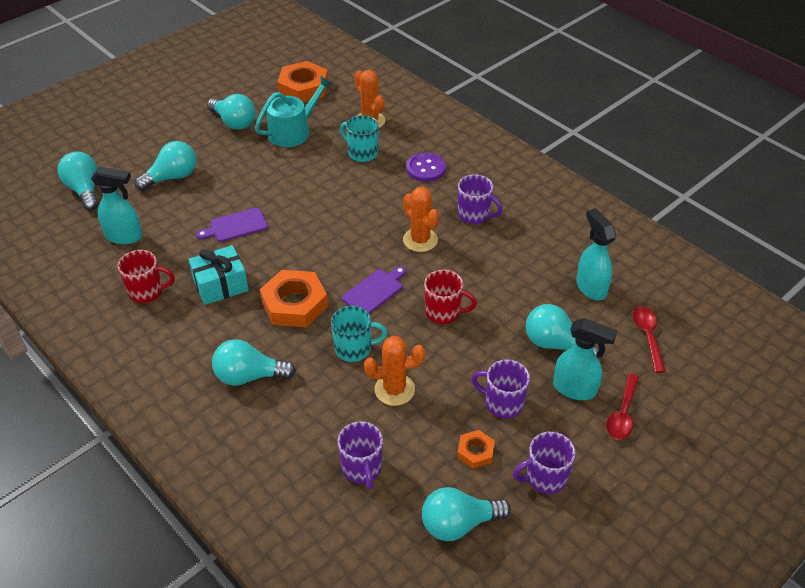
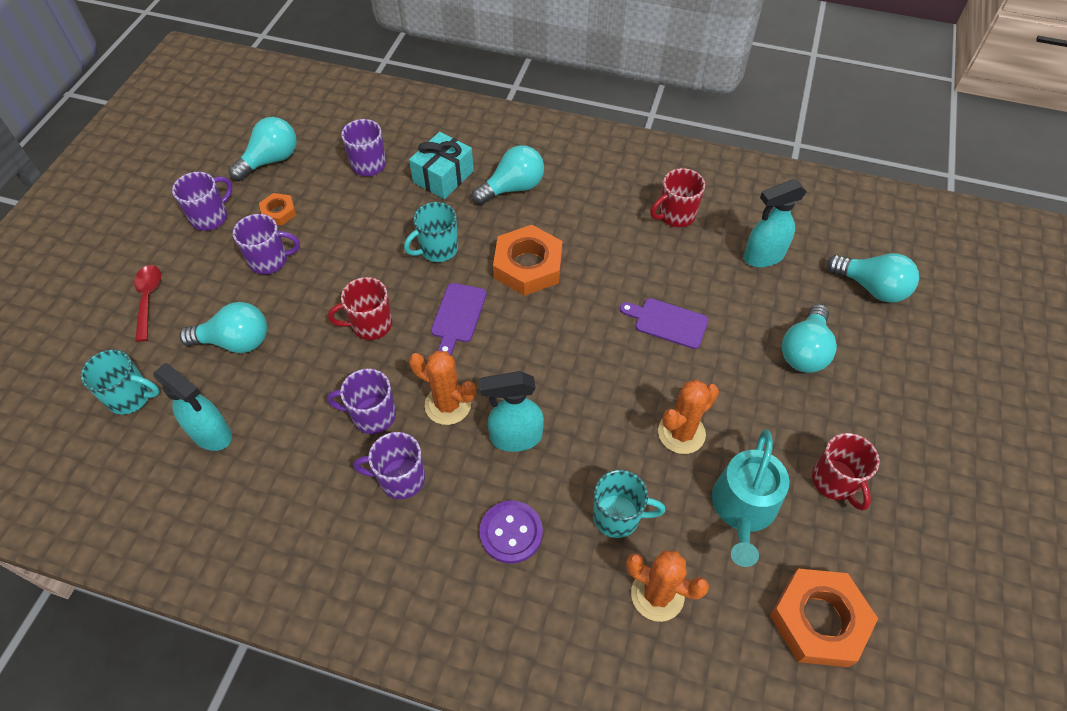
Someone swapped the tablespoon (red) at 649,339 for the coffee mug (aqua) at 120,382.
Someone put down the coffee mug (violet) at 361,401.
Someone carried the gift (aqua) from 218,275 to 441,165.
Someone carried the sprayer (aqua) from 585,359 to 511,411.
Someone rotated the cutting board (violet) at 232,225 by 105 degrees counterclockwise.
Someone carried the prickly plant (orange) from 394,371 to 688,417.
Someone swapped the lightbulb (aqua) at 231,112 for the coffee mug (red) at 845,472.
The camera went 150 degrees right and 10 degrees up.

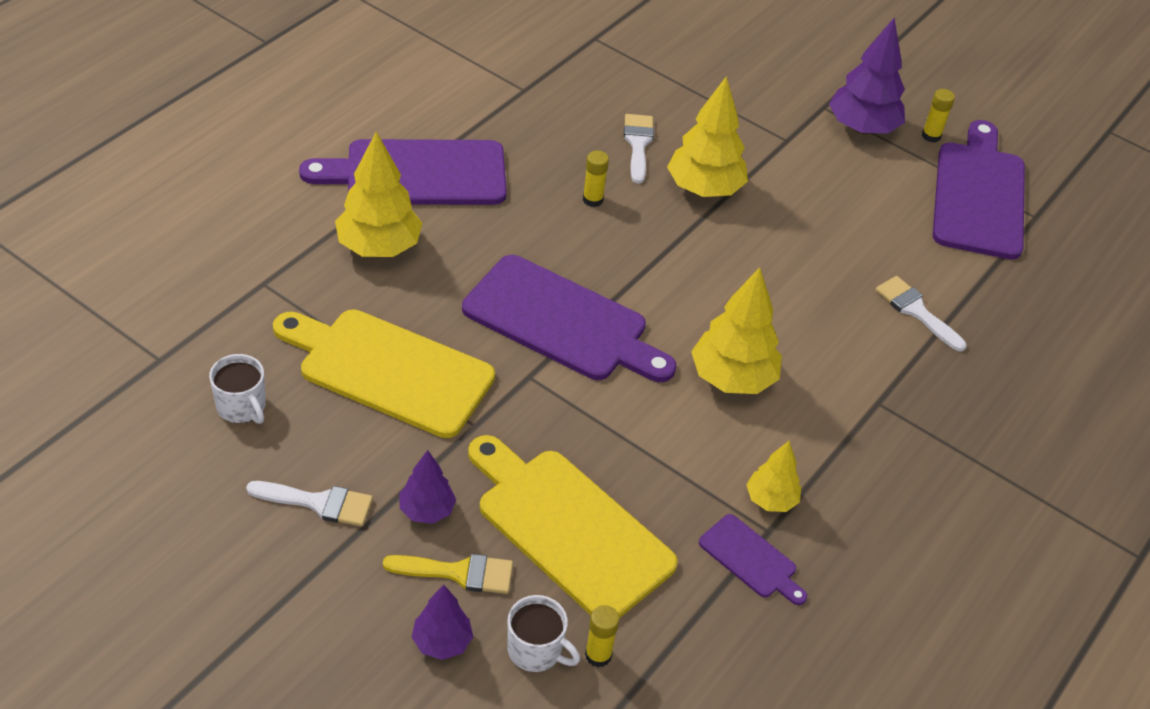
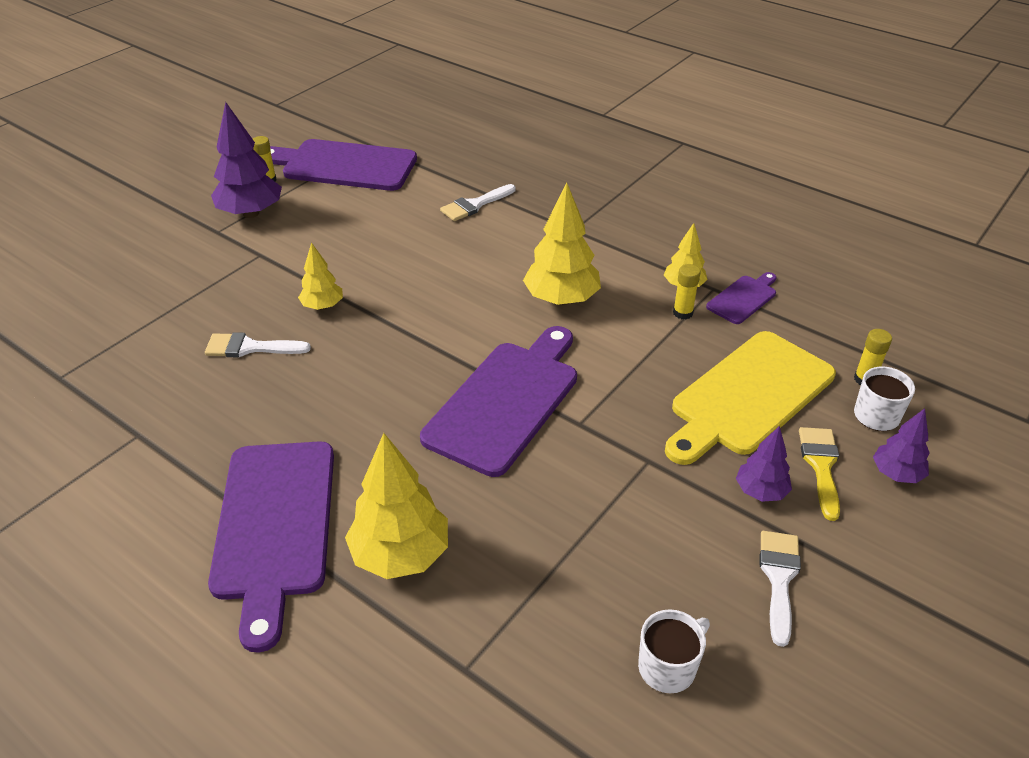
Someone scaled the toy tree (bright yellow) at 707,136 by 0.57.
Someone carried the stick of glue (bright yellow) from 596,178 to 686,292.
Someone took away the cutting board (bright yellow) at 384,373.
The camera went 85 degrees left and 5 degrees down.

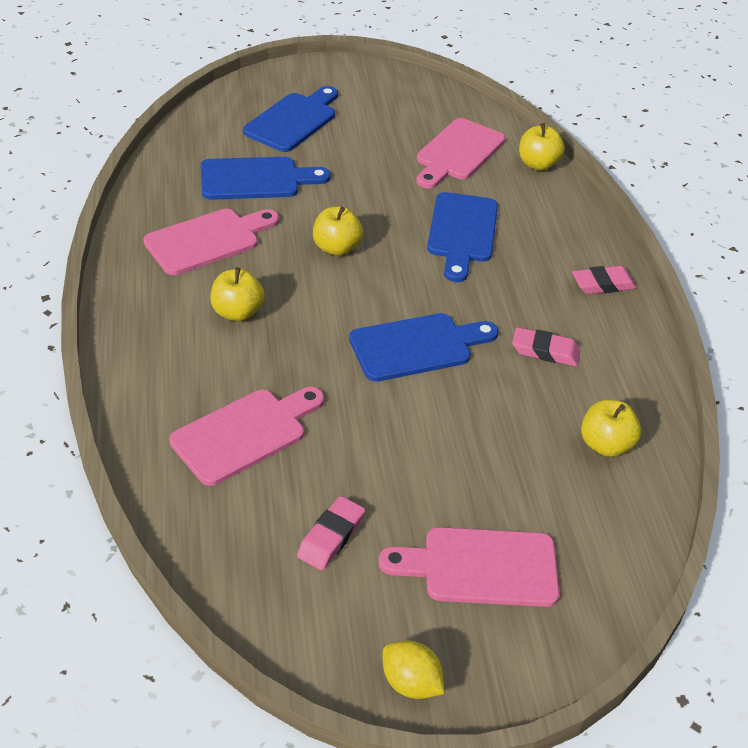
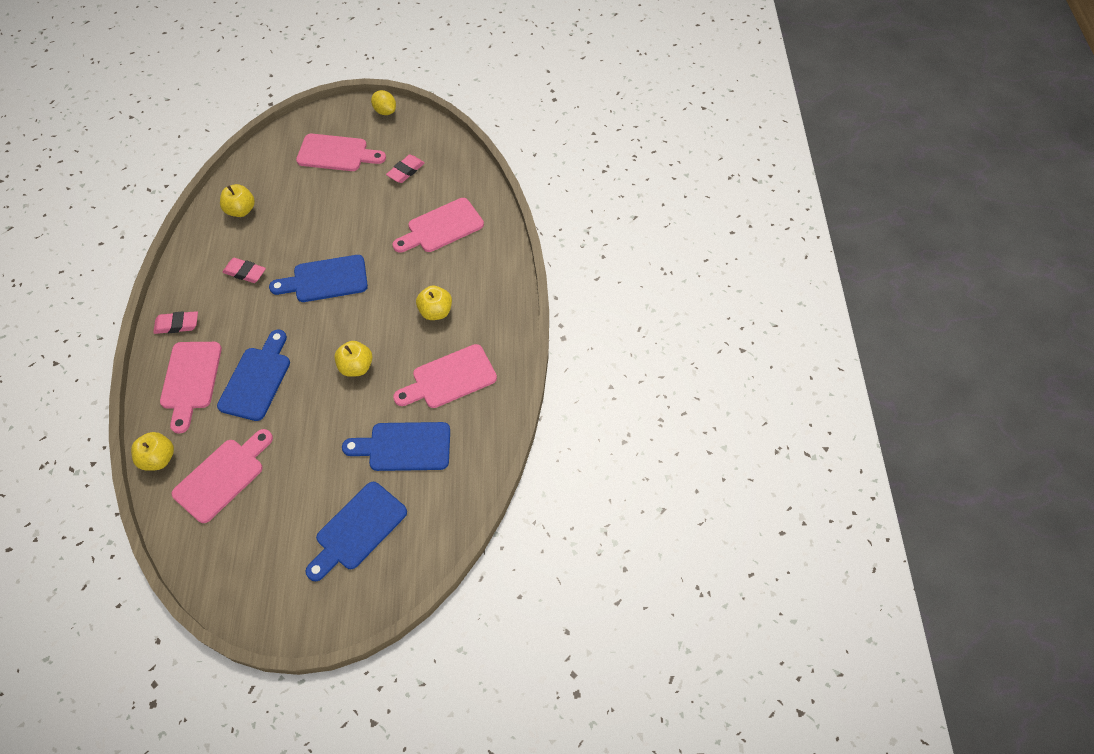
Someone put down the cutting board (rosy) at 191,388.
The camera went 170 degrees left and 15 degrees up.

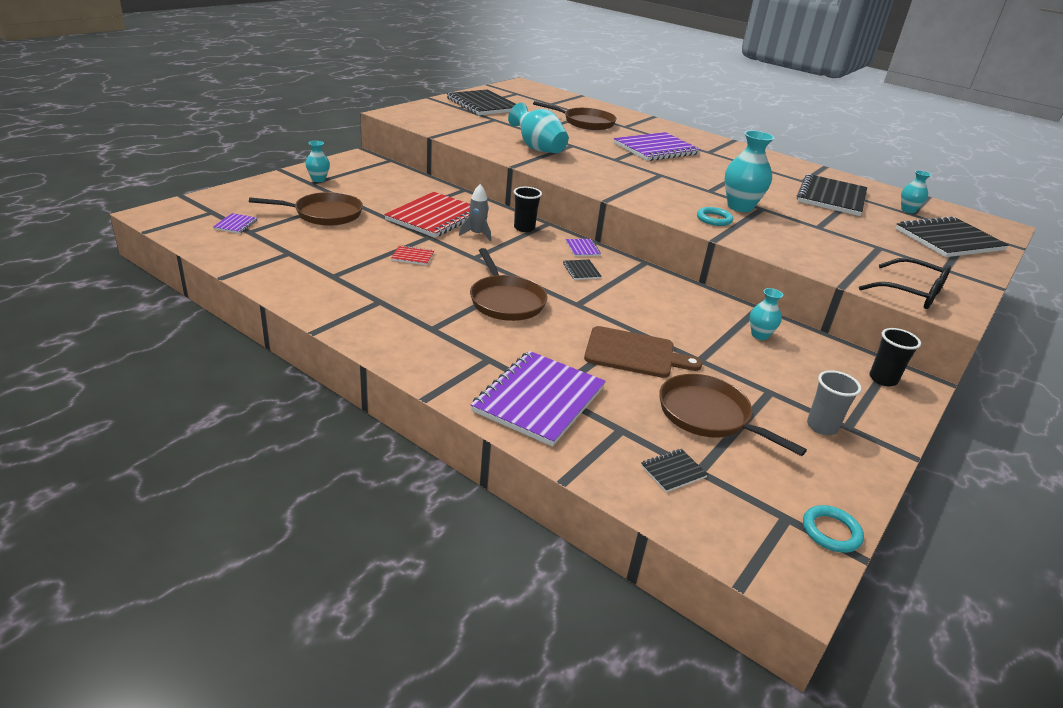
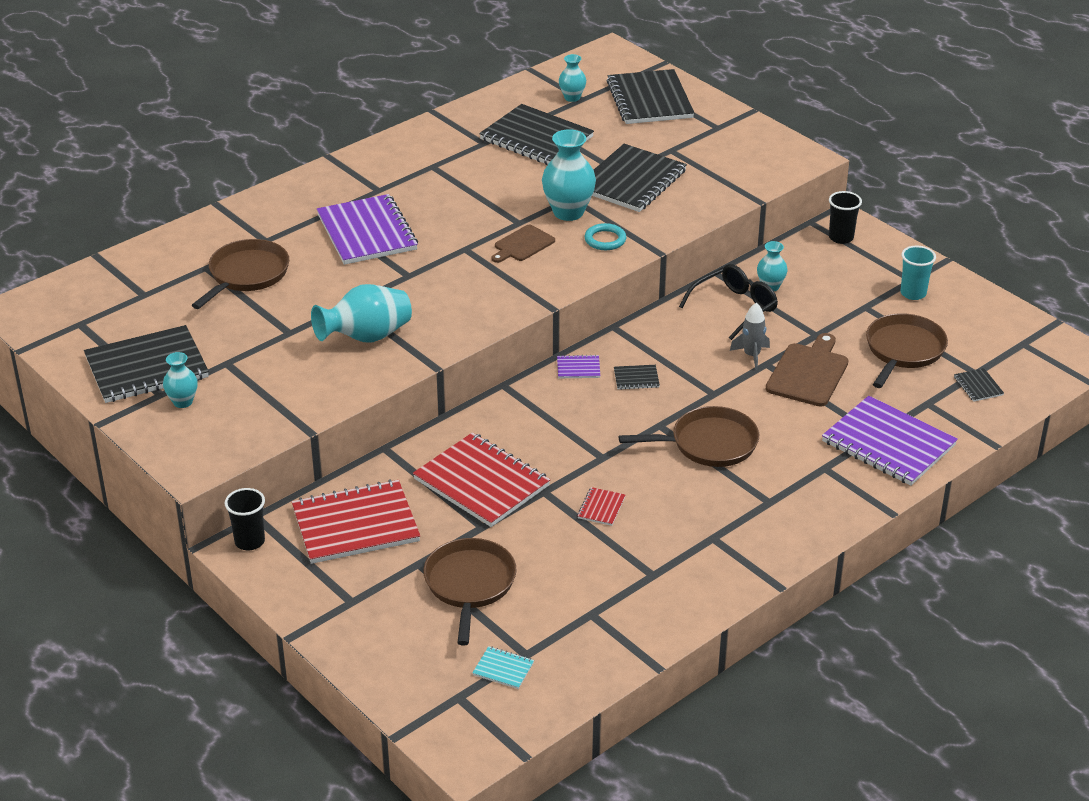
Someone carried the vase (aqua) from 317,161 to 180,380.
Someone carried the cup (ebony) from 528,209 to 245,519.
Someone put down the exercise book (red) at 356,521.
Someone repainted the exercise book (violet) at 235,223, which became the exercise book (aqua) at 503,667.
Someone put down the cutting board (brown) at 523,244.
Someone put down the exercise book (ebony) at 639,178.
Someone carried the spectacles (ebony) from 905,283 to 728,302.
Someone carried the toy rocket (grey) from 475,212 to 750,336.
Someone rotated the pan (brown) at 733,415 by 150 degrees clockwise.
Someone repainted the cup (grey) at 834,402, which became the cup (aqua) at 918,272.
Someone took away the torus (aqua) at 833,529.
The camera went 75 degrees left and 5 degrees up.

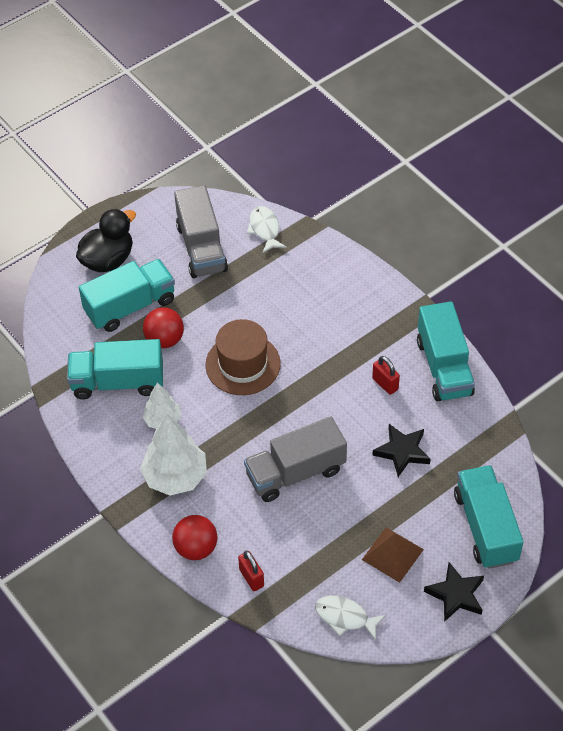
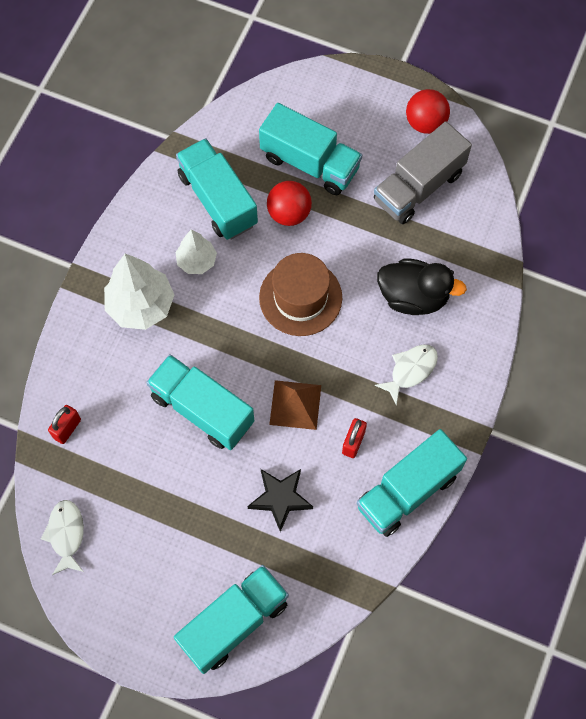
Someone repainted the lorry (grey) at 295,459, which became the lorry (aqua) at 200,402.
Someone carried the pyramid shape (brown) from 393,555 to 295,405.
Someone carried the toy fish (pure white) from 266,230 to 406,375.
Someone carried the rubber duck (ebony) from 106,240 to 422,287.
Someone carried the play ball (red) from 194,537 to 428,111.
Someone took away the five-pointed star (ebony) at 454,592.
The camera went 60 degrees right and 15 degrees up.

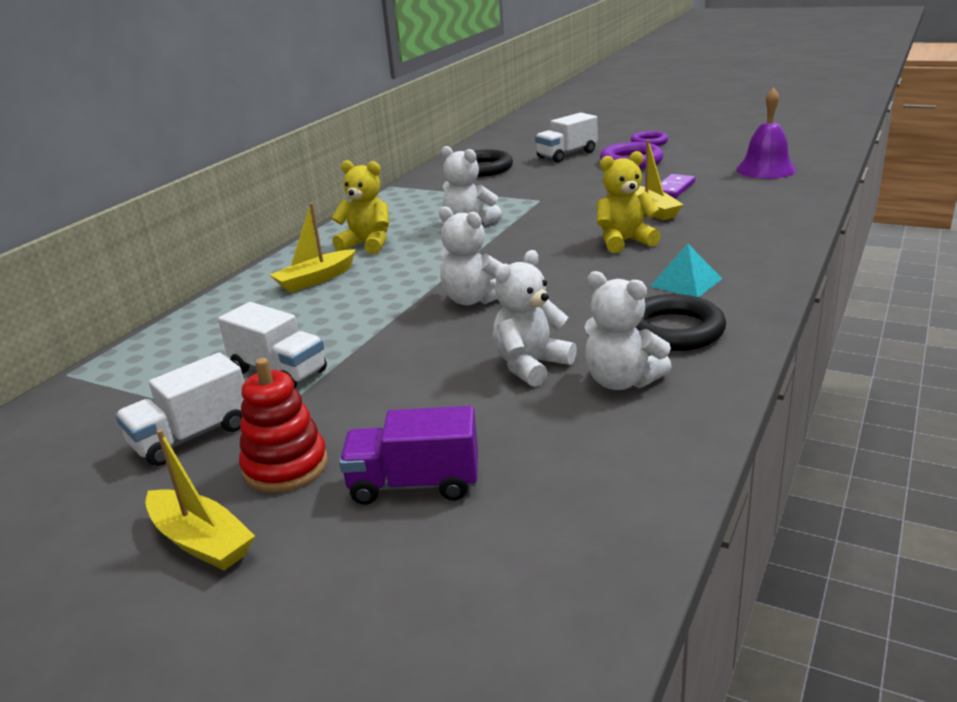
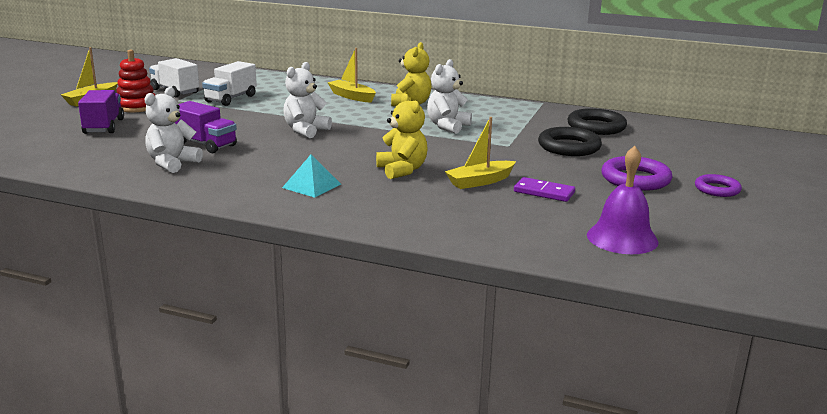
Someone swapped the teddy (pure white) at 535,318 for the lorry (violet) at 205,127.
Someone carried the torus (ebony) from 681,322 to 570,141.
Someone took away the lorry (pure white) at 566,137.
The camera went 80 degrees right and 5 degrees down.

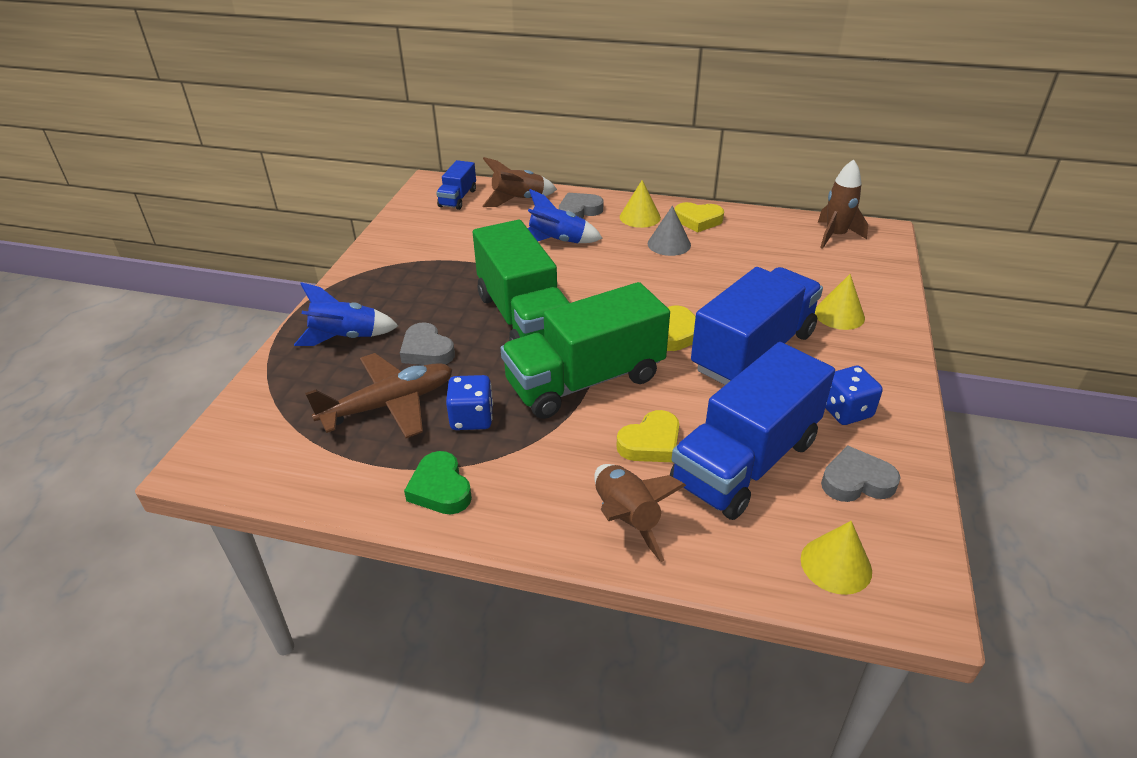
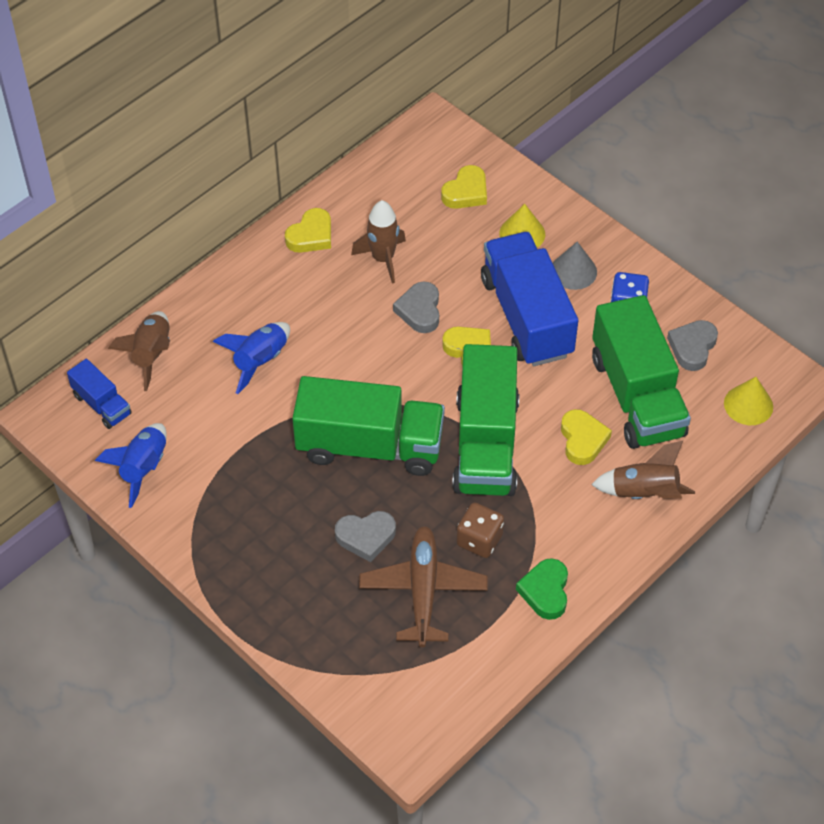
Someone carried the toy rocket (royal blue) from 346,314 to 131,465.
Someone carried the toy rocket (brown) from 843,204 to 378,242.
Someone carried the heart shape (grey) from 581,206 to 416,307.
Someone put down the heart shape (bright yellow) at 464,187.
Someone repainted the dice (royal blue) at 469,402, which became the dice (brown) at 480,530.
Someone rotated the heart shape (leaf-green) at 438,482 by 90 degrees clockwise.
Someone carried the cone shape (grey) from 669,231 to 575,266.
Someone repainted the lorry (royal blue) at 752,431, which became the lorry (leaf-green) at 641,372.
Someone took away the cone shape (bright yellow) at 640,204.
The camera went 60 degrees left and 15 degrees up.

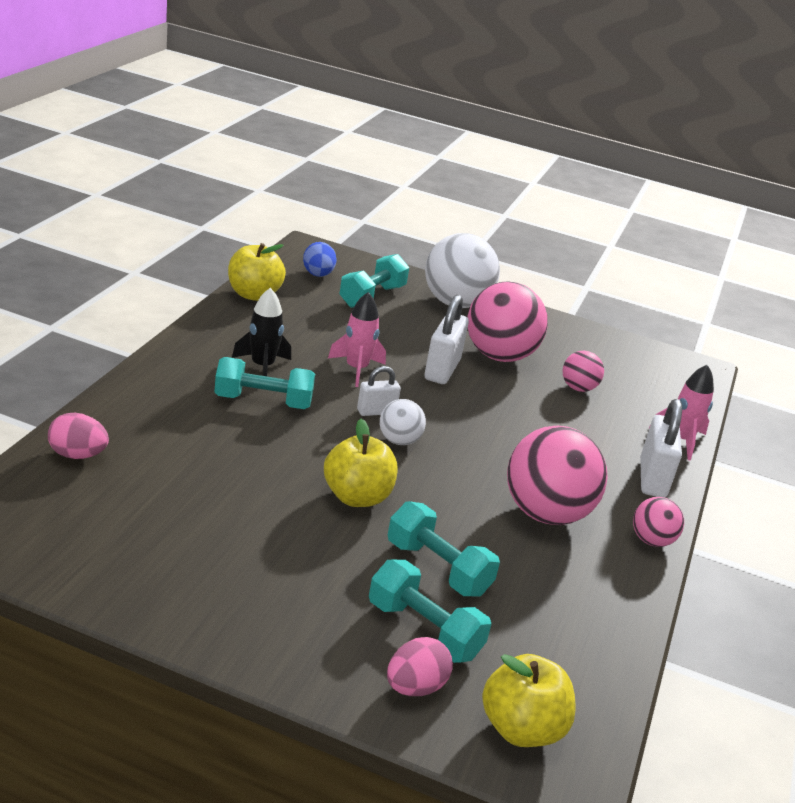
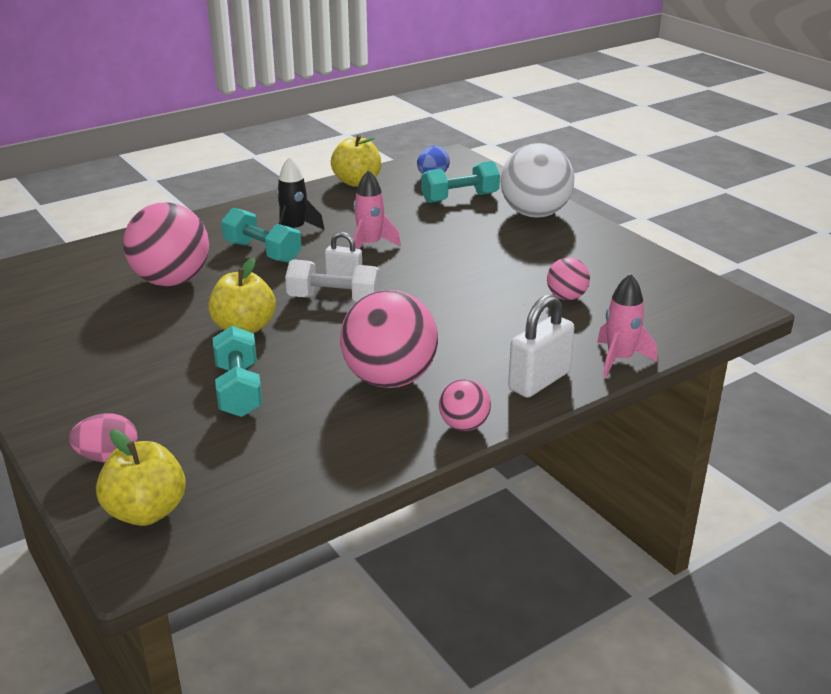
Someone carried the play ball (rosy) from 507,322 to 166,244.
Someone swapped the play ball (pure white) at 403,422 for the hand weight (pure white) at 333,280.
Someone took away the egg shape (rosy) at 78,436.
Someone took away the hand weight (aqua) at 430,611.
Someone took away the small lock (pure white) at 447,339.
The camera went 40 degrees right and 0 degrees up.

